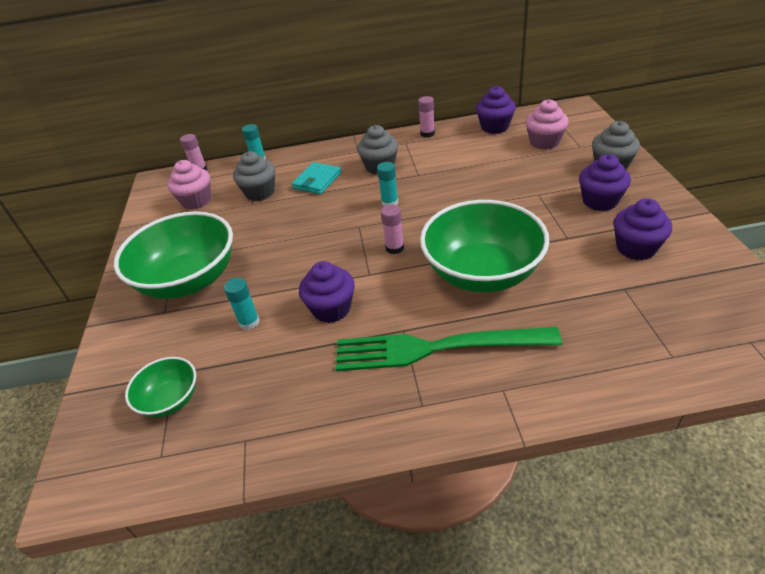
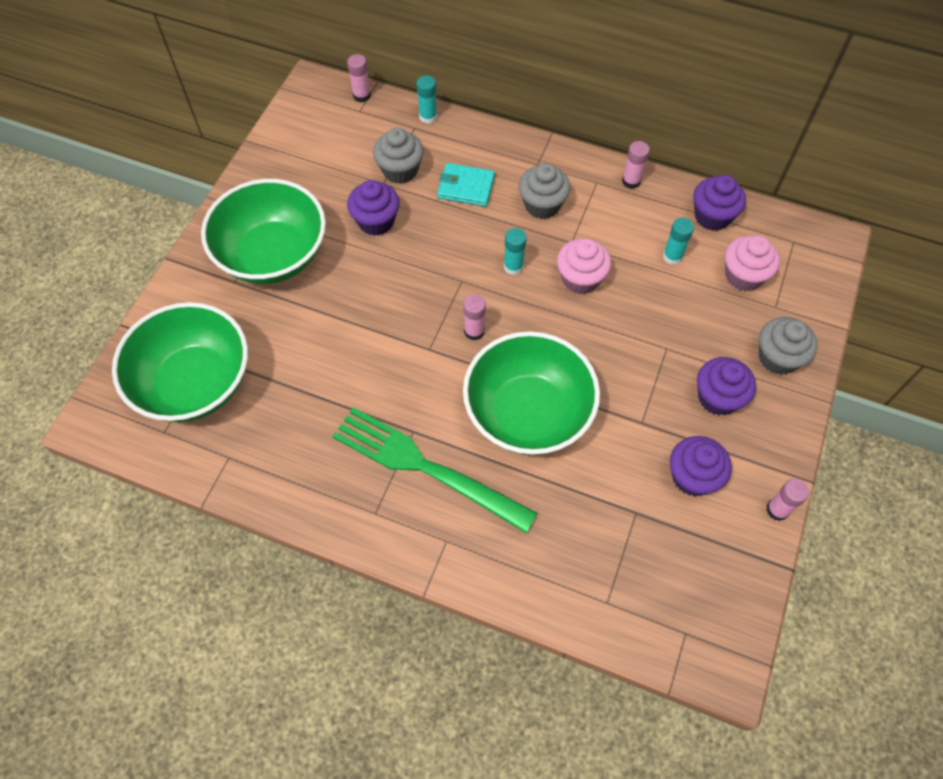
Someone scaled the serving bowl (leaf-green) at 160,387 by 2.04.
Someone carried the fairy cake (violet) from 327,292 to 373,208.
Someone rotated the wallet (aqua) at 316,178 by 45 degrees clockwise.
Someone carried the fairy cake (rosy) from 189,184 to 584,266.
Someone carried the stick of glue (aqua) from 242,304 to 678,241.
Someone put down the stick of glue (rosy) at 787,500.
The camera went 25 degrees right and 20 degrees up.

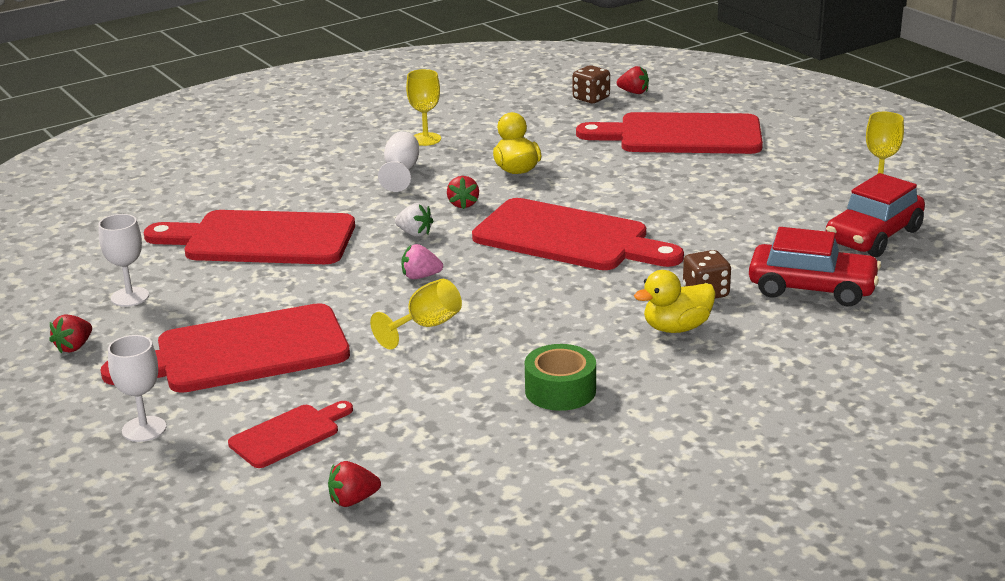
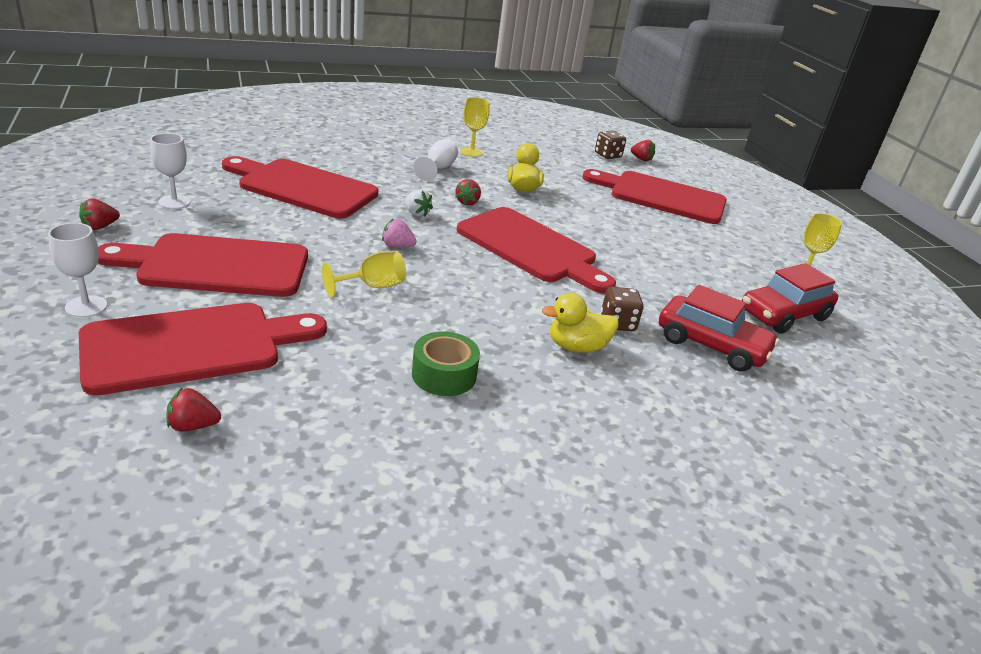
Someone scaled the cutting board (red) at 290,434 by 1.99.
The camera went 10 degrees right and 5 degrees up.

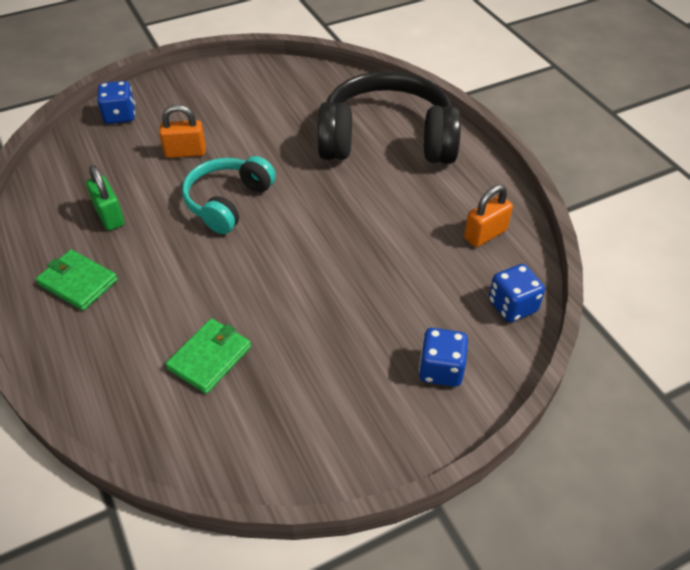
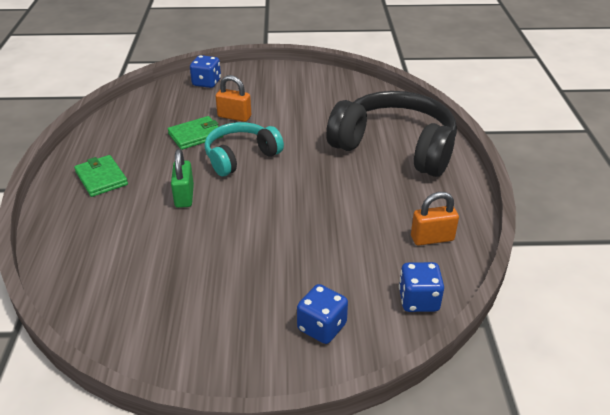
Someone carried the wallet (leaf-green) from 208,356 to 195,133.
Someone carried the small lock (leaf-green) from 105,197 to 182,178.
The camera went 25 degrees right and 10 degrees down.

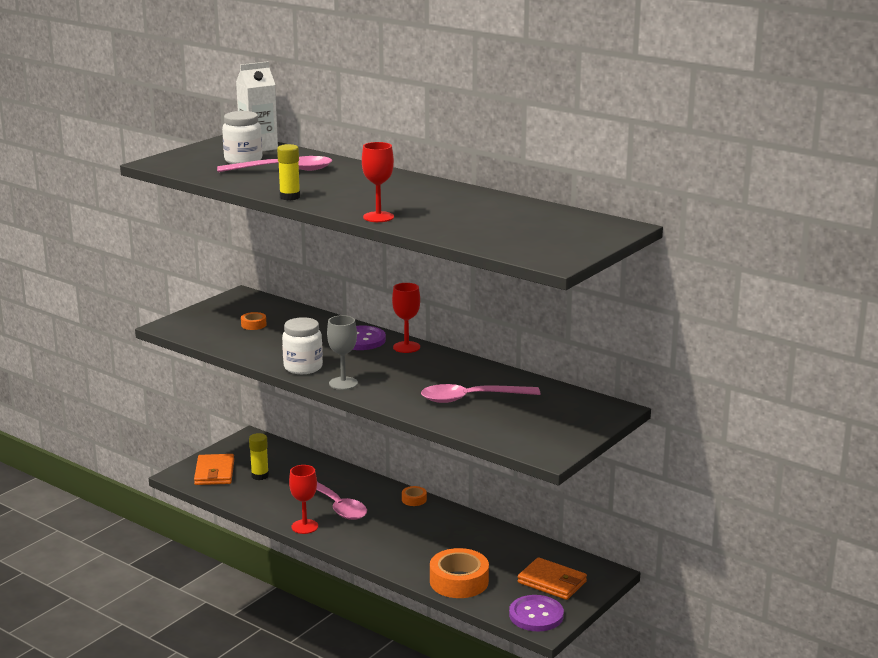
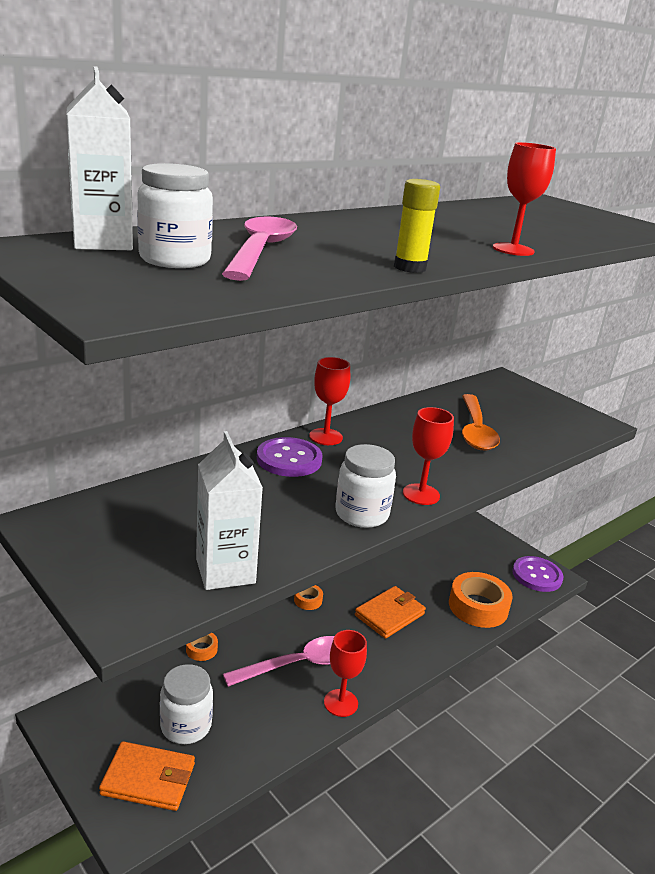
Someone swapped the stick of glue (bright yellow) at 259,456 for the preserve jar (pure white) at 186,704.
Someone carried the tape (orange) from 254,321 to 202,647.
Someone put down the milk carton (pure white) at 229,510.
Someone carried the wallet (orange) from 552,578 to 390,612.
Someone repainted the chalice (grey) at 342,352, which became the chalice (red) at 428,456.
Someone repainted the tablespoon (rosy) at 480,393, which became the tablespoon (orange) at 481,422.
The camera went 80 degrees left and 5 degrees up.

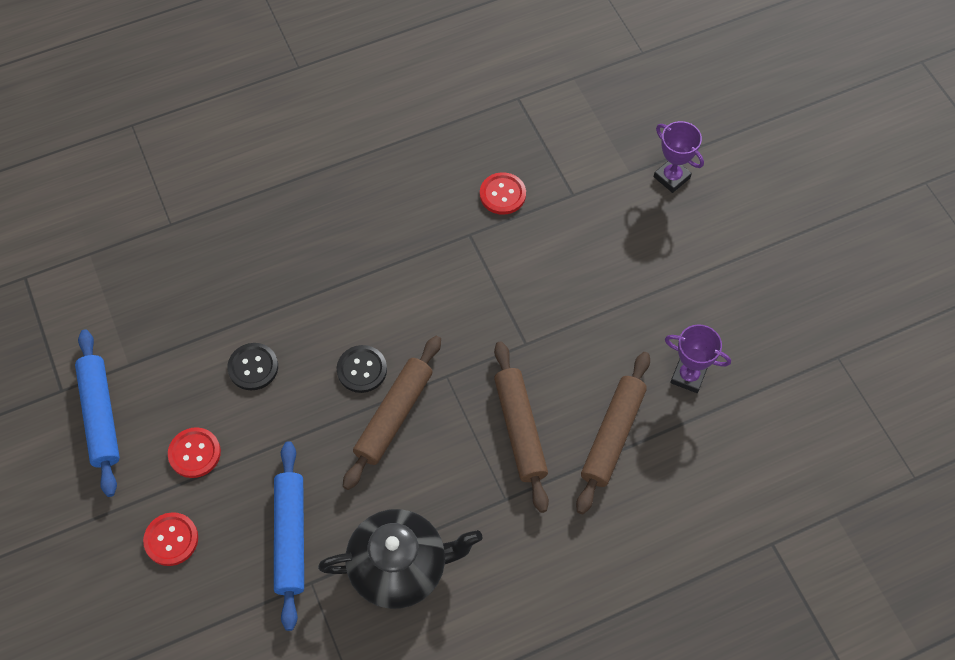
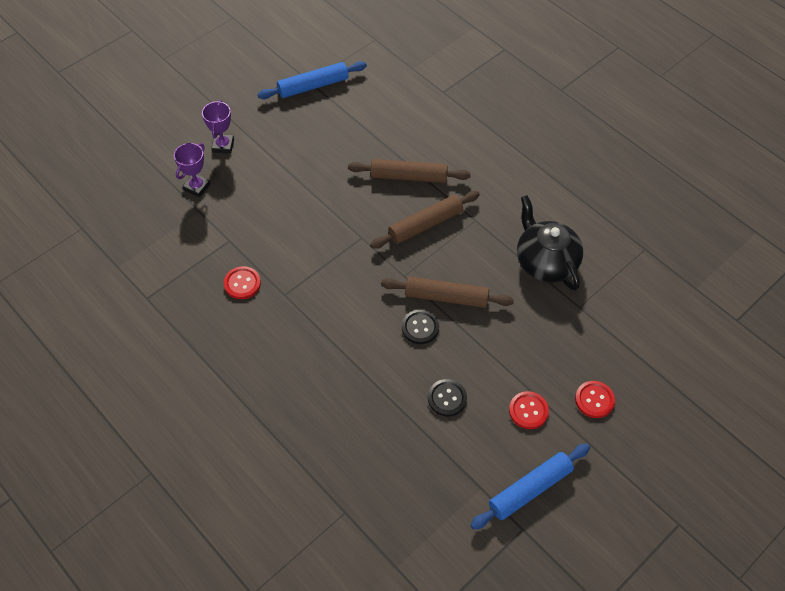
Someone carried the prize cup (violet) from 698,358 to 218,127.
Someone carried the pastry roller (royal blue) from 289,536 to 312,80.
The camera went 110 degrees left and 5 degrees down.

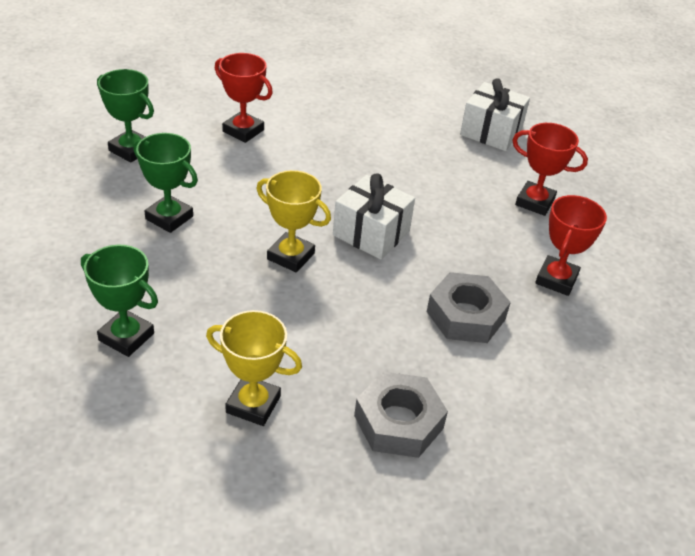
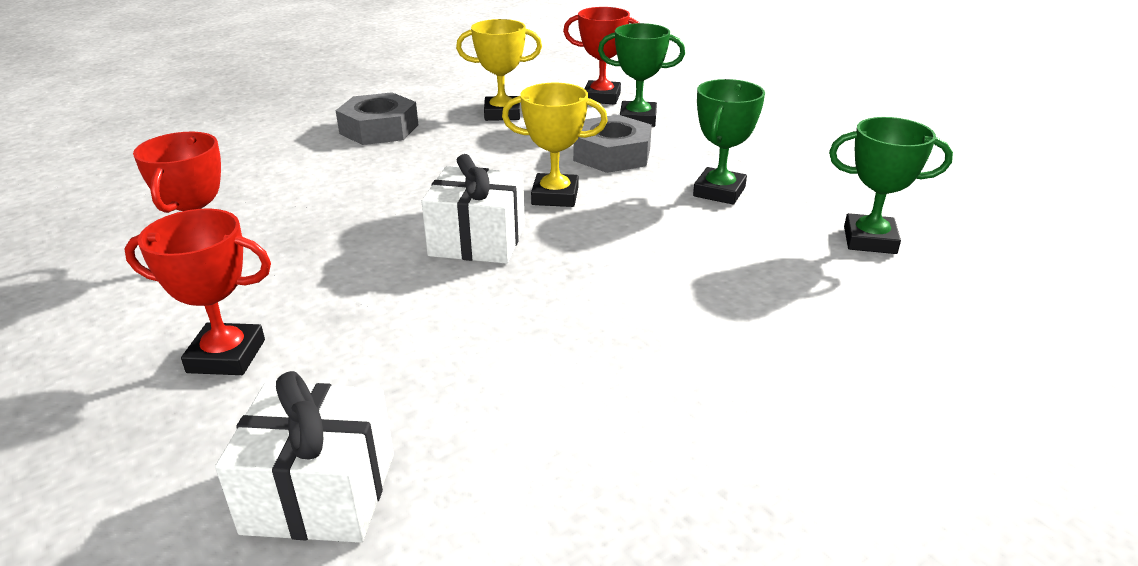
Someone carried the prize cup (red) from 244,98 to 601,56.
Someone carried the hex nut (grey) from 469,307 to 612,144.
Someone rotated the prize cup (leaf-green) at 165,183 by 75 degrees counterclockwise.
The camera went 160 degrees right and 10 degrees down.

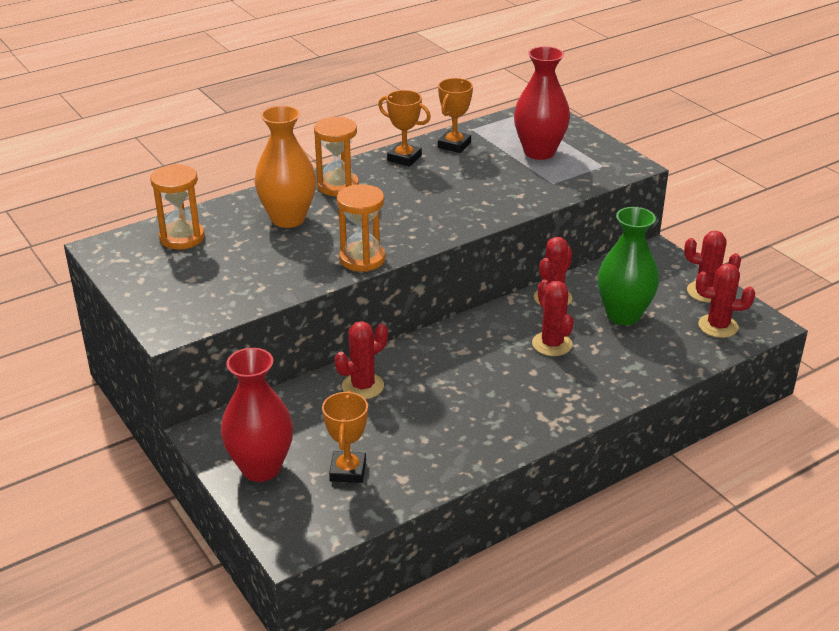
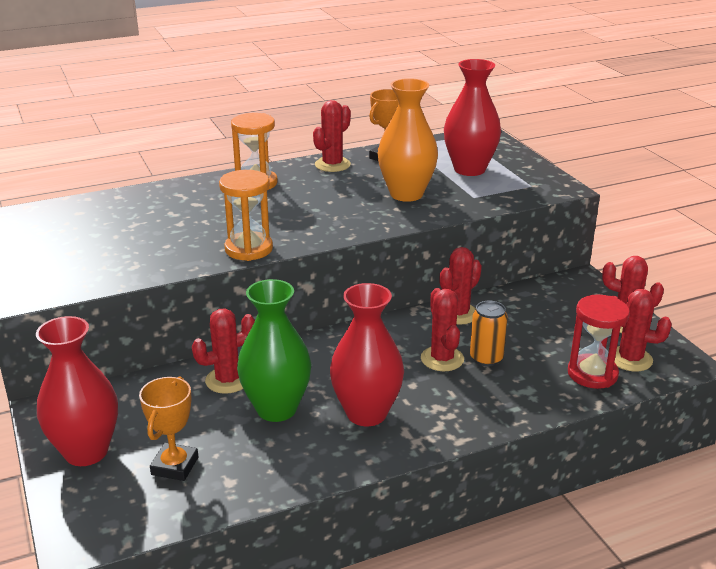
Someone carried the vase (leaf-green) from 628,266 to 274,350.
Someone swapped the prize cup (orange) at 404,128 for the prickly plant (red) at 332,136.
Someone put down the vase (red) at 367,354.
Someone carried the vase (orange) from 285,166 to 408,140.
Someone put down the can (orange) at 489,334.
Someone put down the sandglass (red) at 599,342.
Someone took away the sandglass (orange) at 177,206.
The camera went 10 degrees right and 5 degrees down.

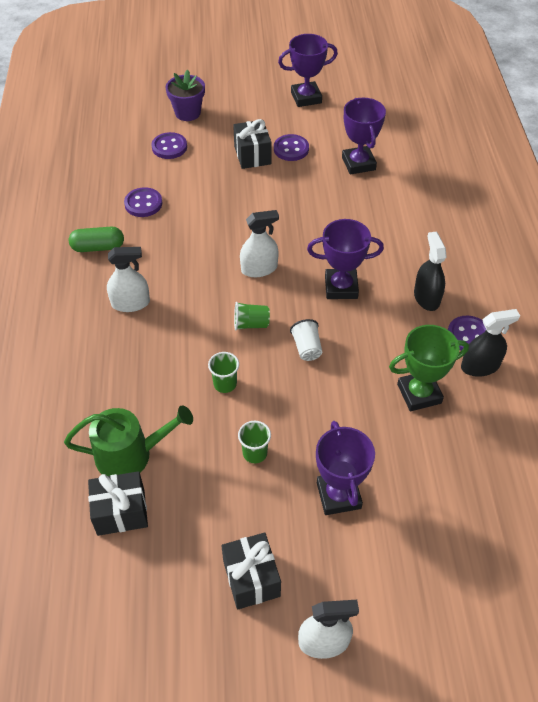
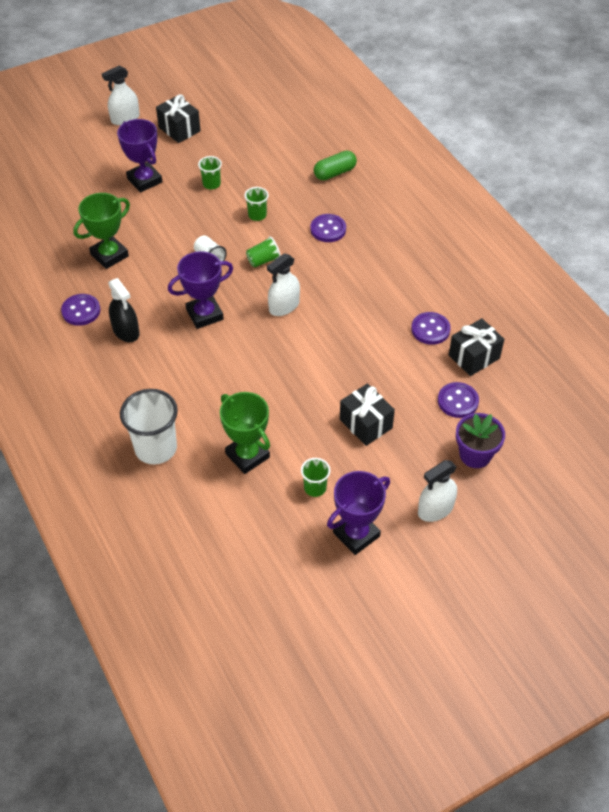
Someone put down the cup (pure white) at 149,426.
Someone repainted the prize cup (violet) at 364,136, which became the prize cup (leaf-green) at 245,433.
Someone put down the cup (leaf-green) at 315,477.
Someone carried the button (violet) from 291,147 to 328,228.
Someone carried the pill shape (leaf-green) from 96,239 to 335,165.
Someone carried the sprayer (pure white) from 128,279 to 437,491.
Someone carried the gift (ebony) from 118,503 to 476,347.
Someone took away the watering can (leaf-green) at 128,441.
Someone took away the sprayer (ebony) at 490,343.
The camera went 155 degrees right and 0 degrees up.

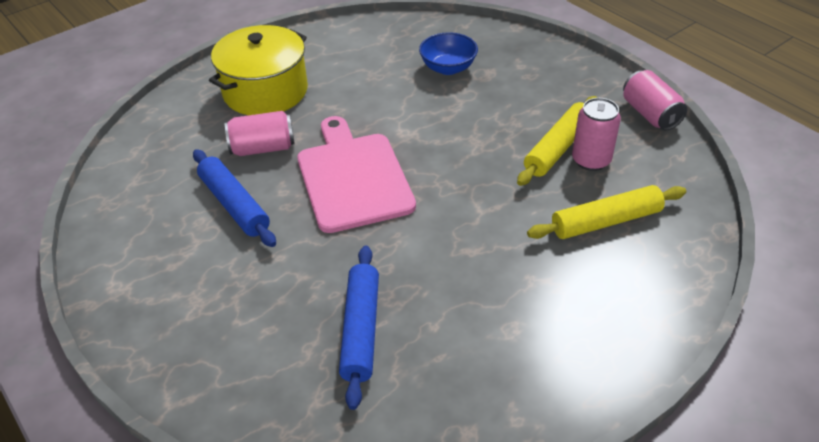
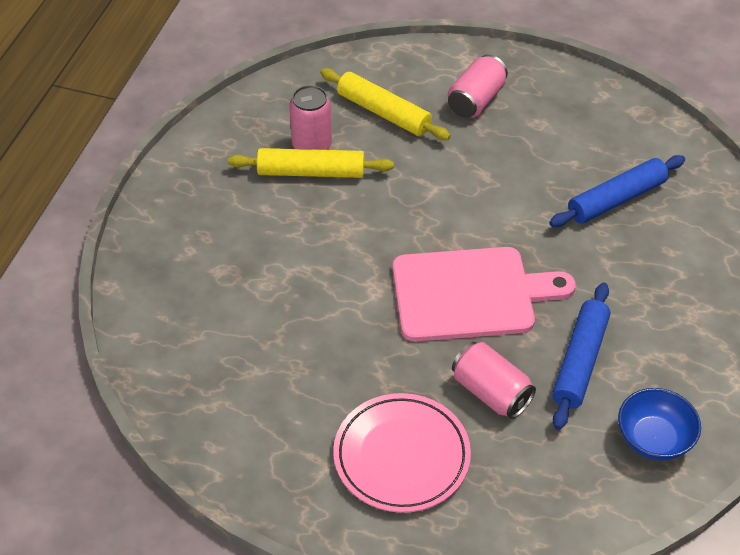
Someone swapped the pot (bright yellow) at 258,70 for the flat dish (rosy) at 402,453.
Someone rotated the cutting board (rosy) at 356,174 by 135 degrees counterclockwise.
Someone carried the can (rosy) from 655,100 to 478,86.
Someone carried the serving bowl (royal blue) from 448,53 to 659,424.
The camera went 125 degrees left and 5 degrees up.

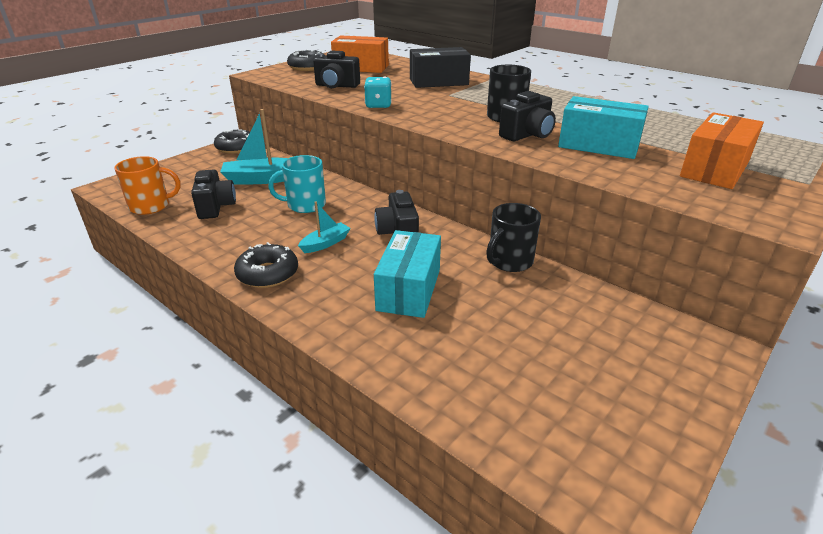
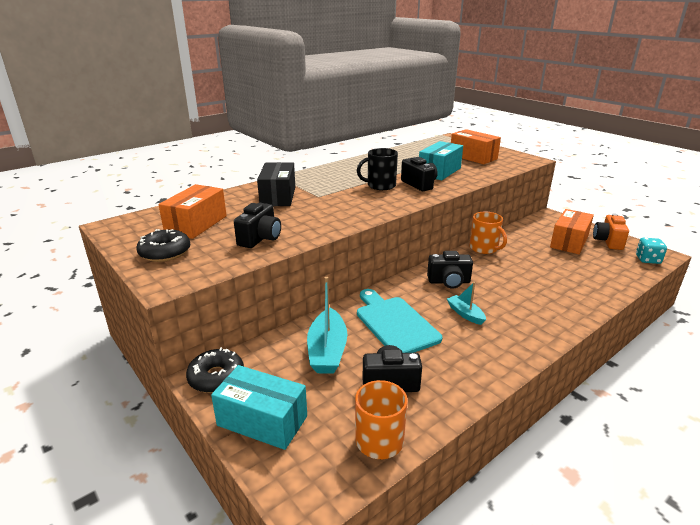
Someone carried the parcel (aqua) from 407,274 to 259,407.
Someone swapped the coffee mug (aqua) at 297,184 for the cutting board (aqua) at 399,321.
Someone repainted the coffee mug (ebony) at 513,237, which became the coffee mug (orange) at 488,233.
Someone put down the parcel (orange) at 572,231.
Someone put down the compact camera (orange) at 611,231.
Someone carried the dice (aqua) from 378,92 to 651,251.
Someone took away the doughnut (ebony) at 266,265.
The camera went 80 degrees left and 5 degrees down.

